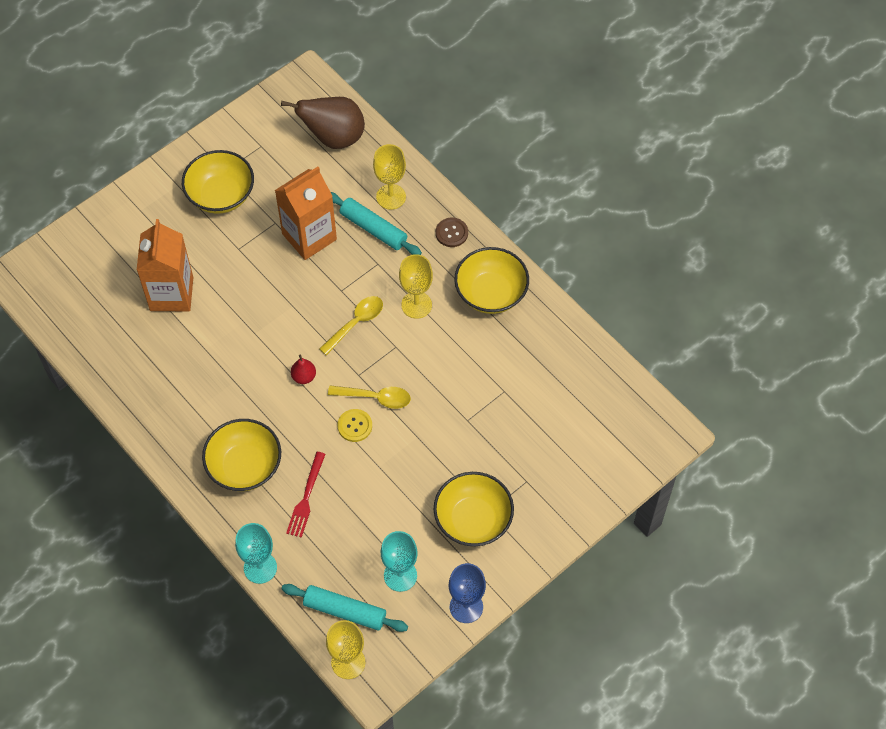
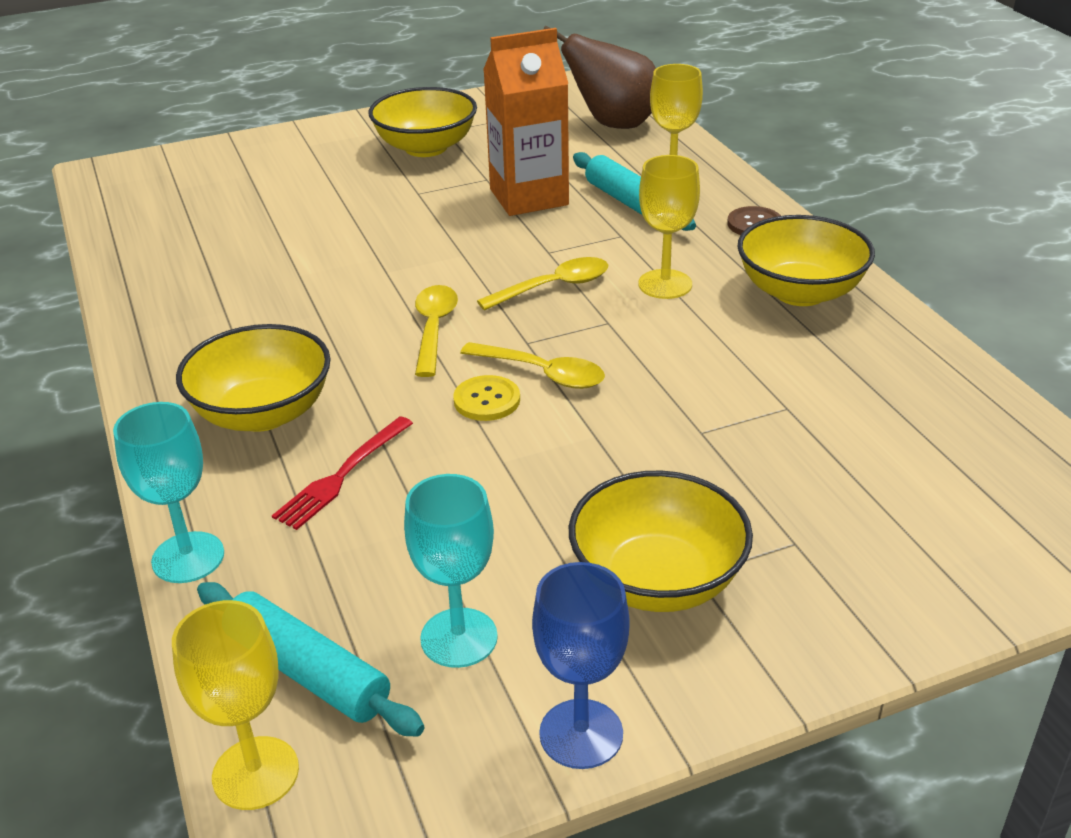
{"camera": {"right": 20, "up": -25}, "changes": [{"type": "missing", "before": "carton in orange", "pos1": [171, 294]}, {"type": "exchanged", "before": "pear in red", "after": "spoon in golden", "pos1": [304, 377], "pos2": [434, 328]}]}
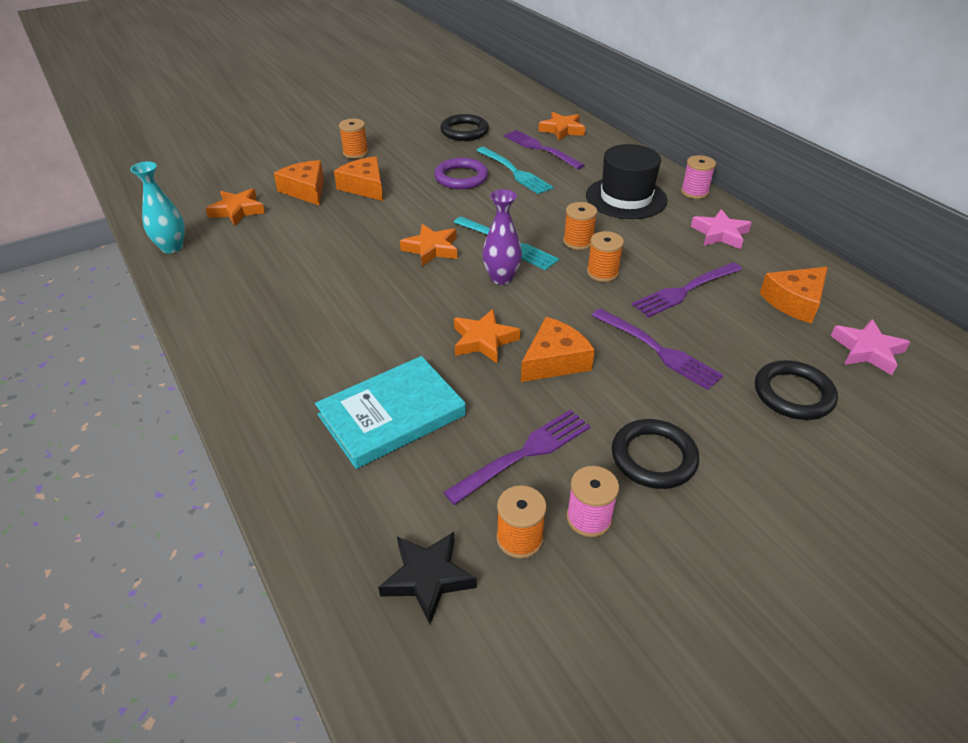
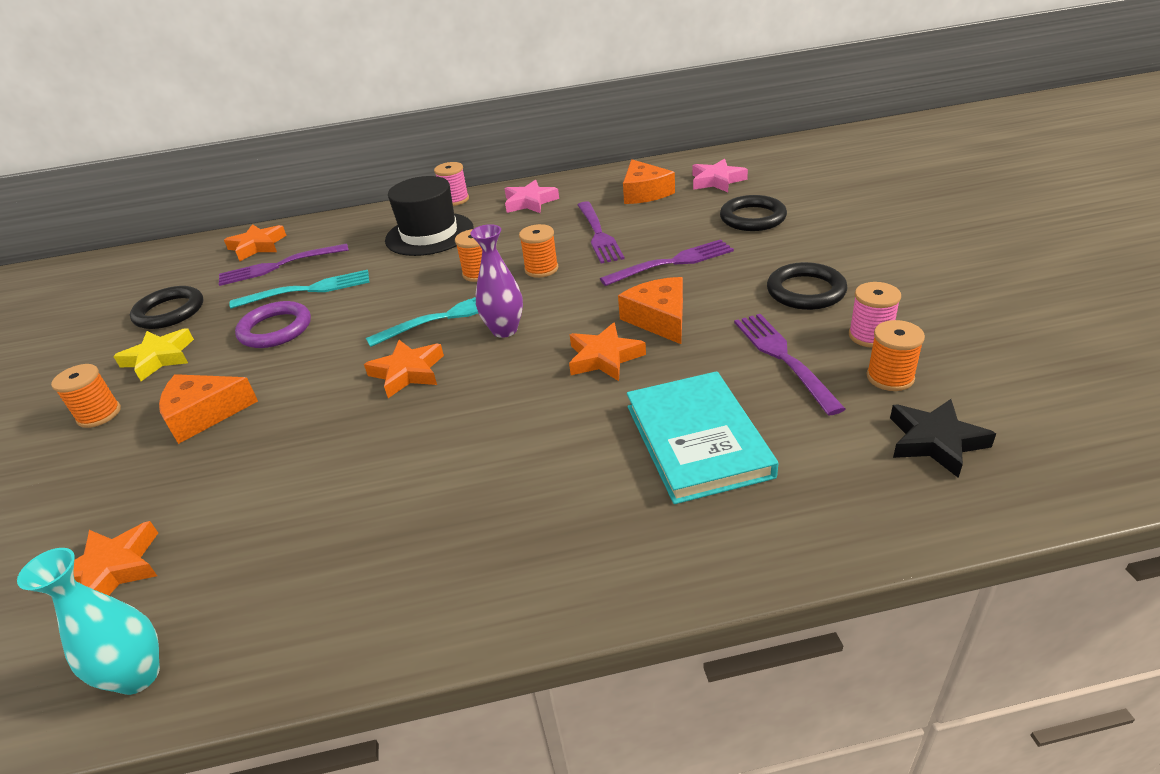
{"camera": {"right": -65, "up": -5}, "changes": [{"type": "missing", "before": "cheese in orange", "pos1": [306, 190]}, {"type": "appeared", "after": "star in golden", "pos2": [159, 358]}]}
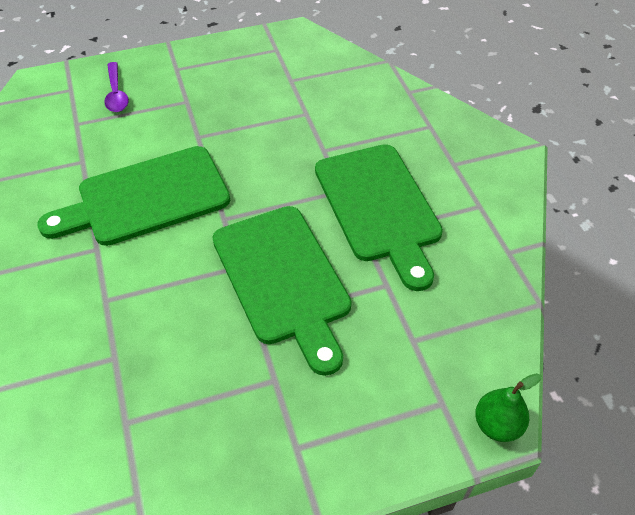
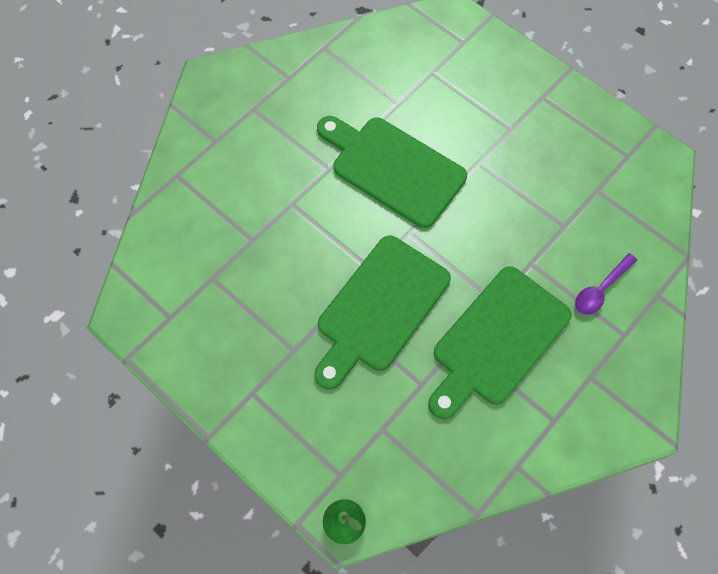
{"camera": {"right": 60, "up": 15}, "changes": [{"type": "relocated", "before": "spoon in royal purple", "pos1": [116, 94], "pos2": [601, 289]}]}
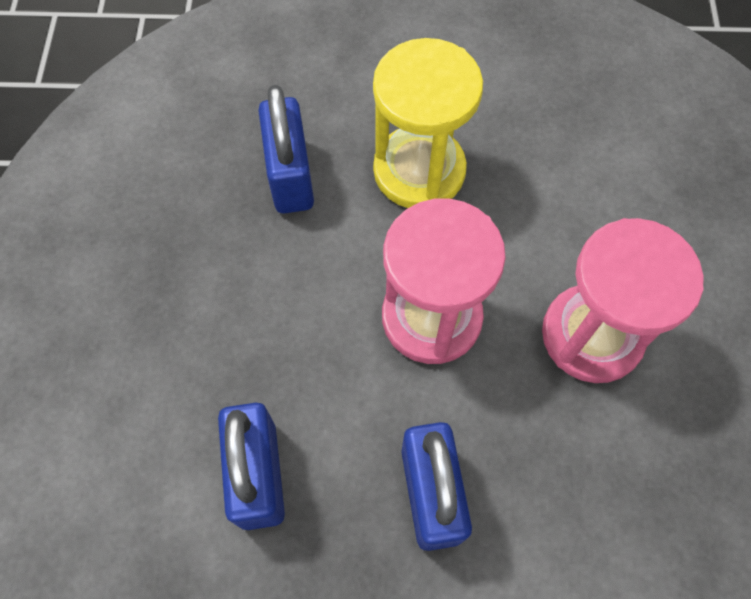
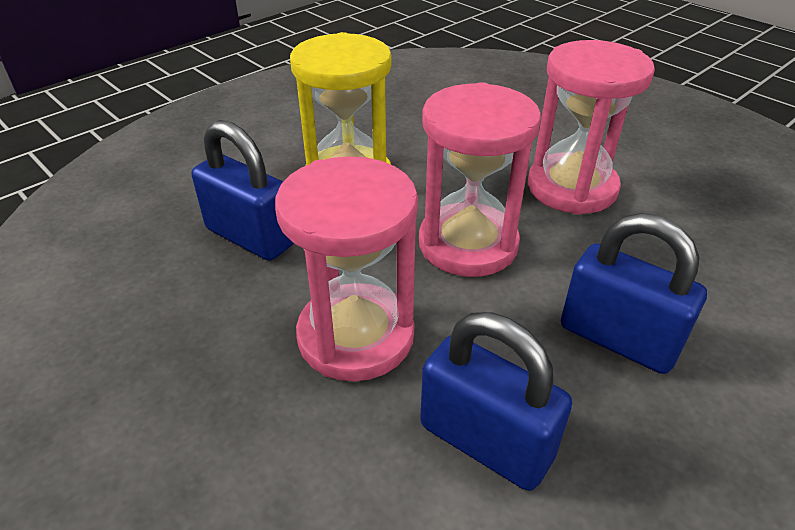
{"camera": {"right": -45, "up": -25}, "changes": [{"type": "appeared", "after": "hourglass in pink", "pos2": [356, 336]}]}
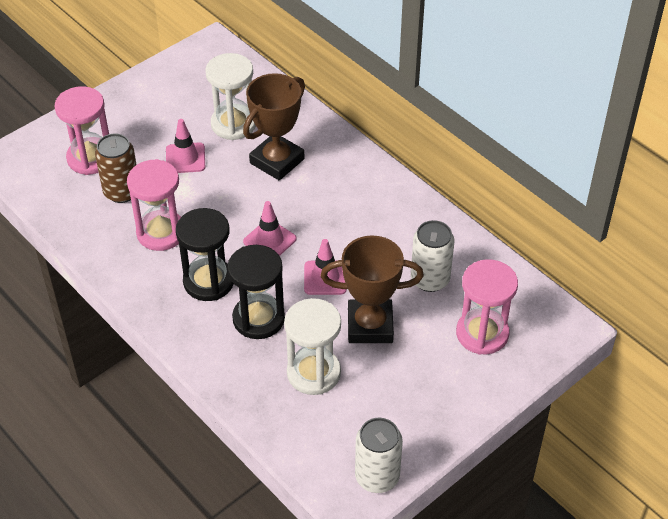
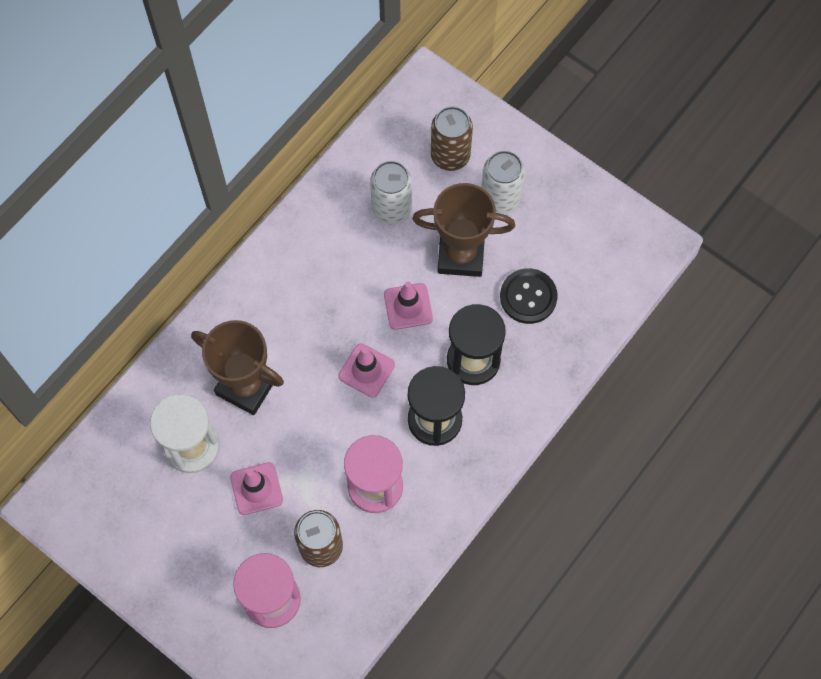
{"camera": {"right": -100, "up": 20}, "changes": [{"type": "exchanged", "before": "hourglass in pure white", "after": "sewing button in black", "pos1": [313, 373], "pos2": [528, 297]}, {"type": "spun", "before": "prize cup in dark brown", "pos1": [370, 325], "pos2": [461, 255], "turn": -75}, {"type": "relocated", "before": "soda can in pure white", "pos1": [377, 477], "pos2": [500, 199]}, {"type": "exchanged", "before": "hourglass in pink", "after": "soda can in dark brown", "pos1": [482, 333], "pos2": [450, 156]}]}
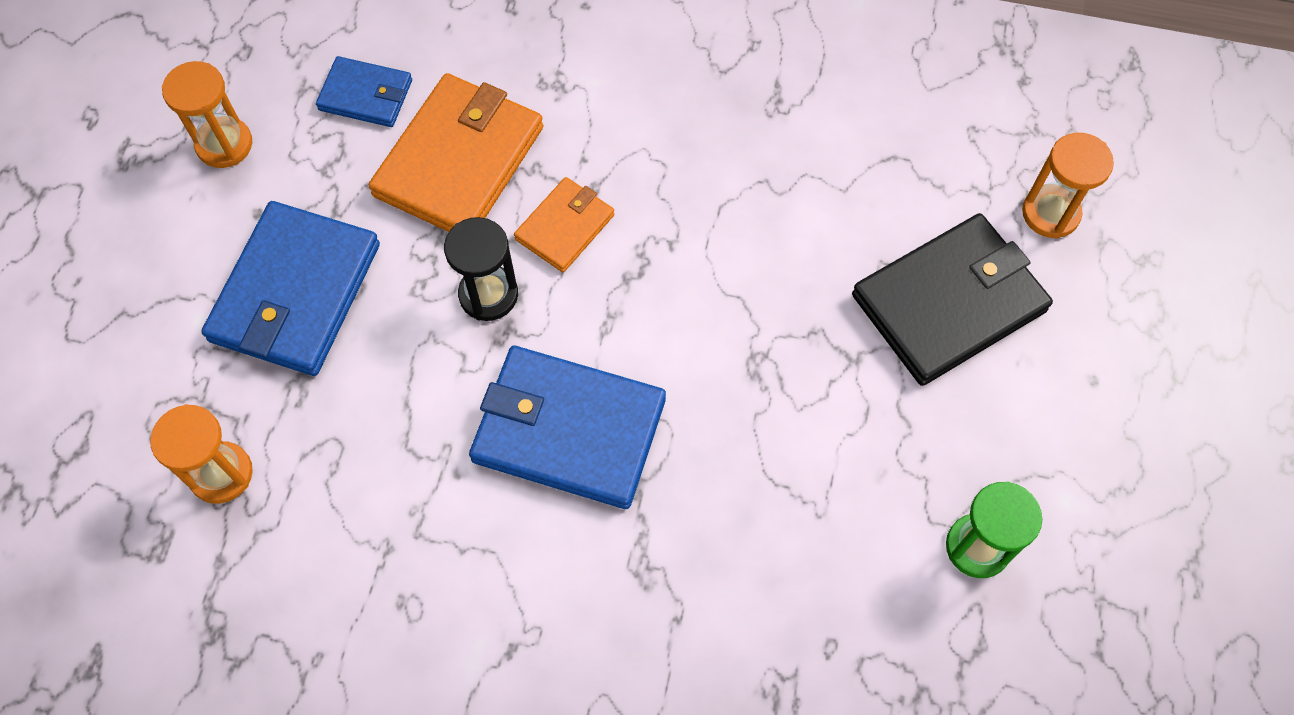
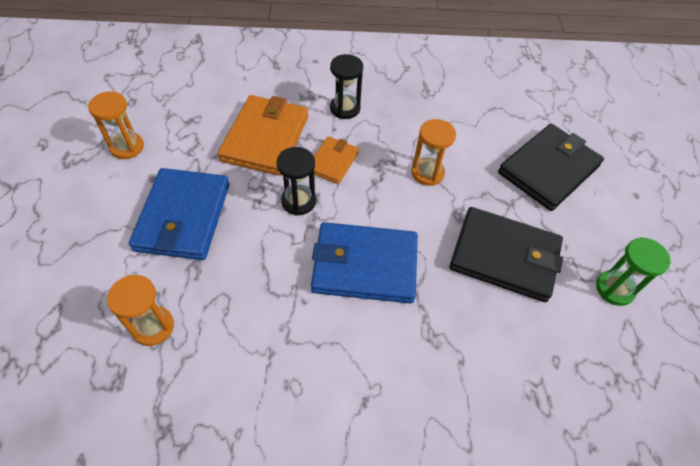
{"camera": {"right": -15, "up": -10}, "changes": [{"type": "missing", "before": "wallet in royal blue", "pos1": [366, 95]}, {"type": "relocated", "before": "hourglass in orange", "pos1": [1050, 213], "pos2": [427, 173]}, {"type": "appeared", "after": "hourglass in black", "pos2": [345, 108]}, {"type": "appeared", "after": "wallet in black", "pos2": [504, 257]}]}
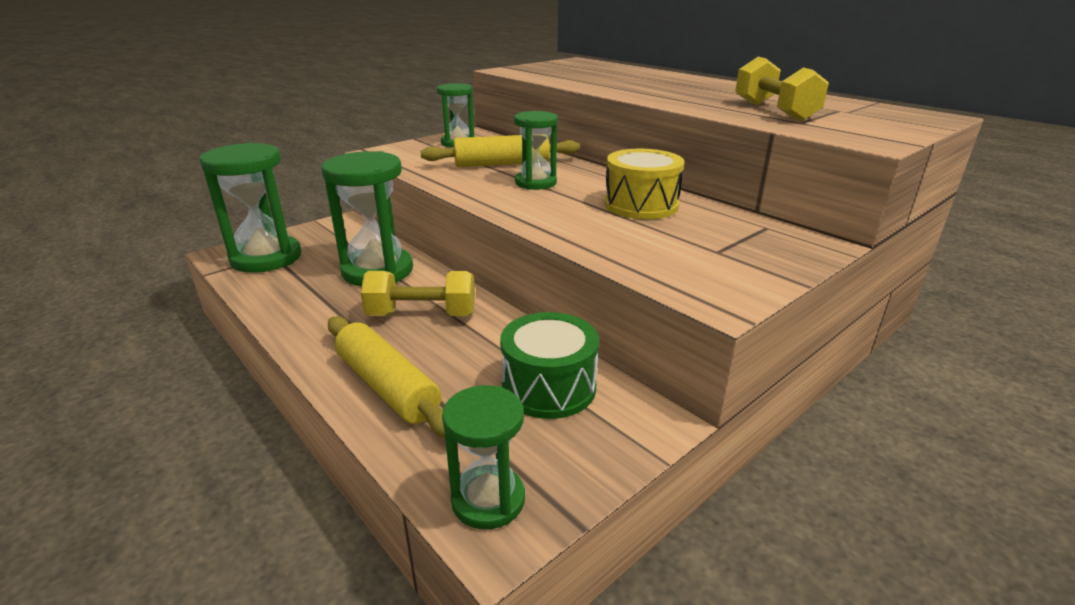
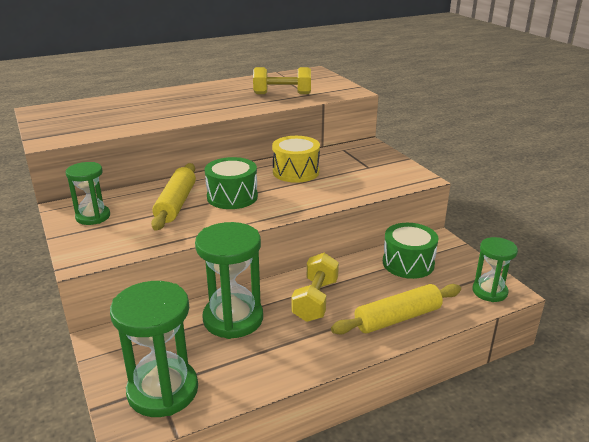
{"camera": {"right": -75, "up": 0}, "changes": [{"type": "exchanged", "before": "hourglass in emerald", "after": "drum in emerald", "pos1": [535, 183], "pos2": [232, 197]}]}
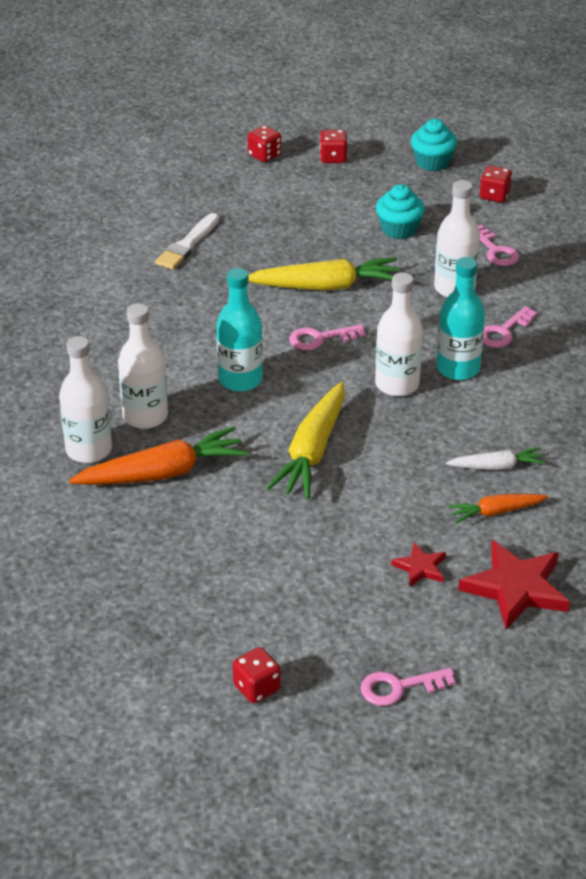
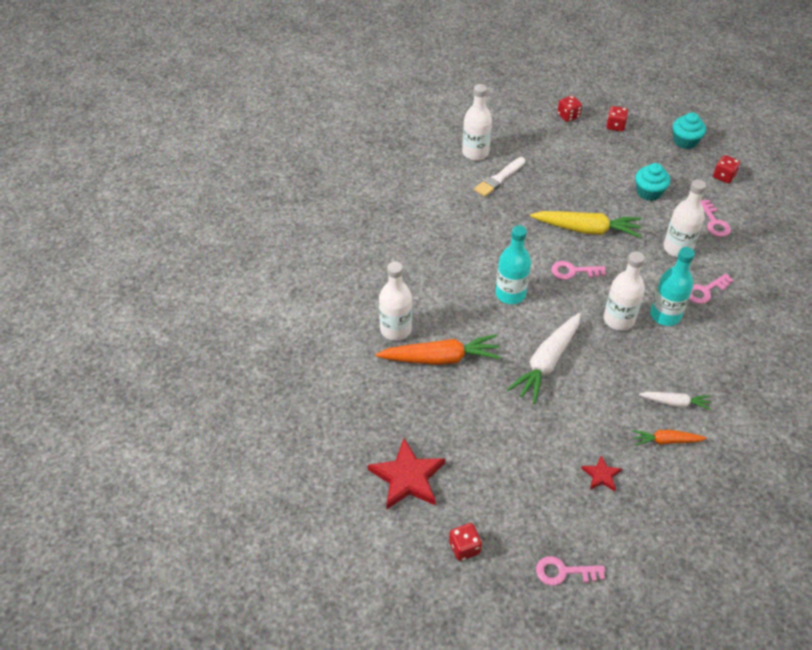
{"camera": {"right": 15, "up": 10}, "changes": [{"type": "relocated", "before": "drink bottle in pure white", "pos1": [145, 416], "pos2": [475, 153]}, {"type": "colour", "before": "root vegetable in golden", "after": "root vegetable in pure white", "pos1": [312, 451], "pos2": [547, 363]}, {"type": "relocated", "before": "star in red", "pos1": [516, 588], "pos2": [407, 478]}]}
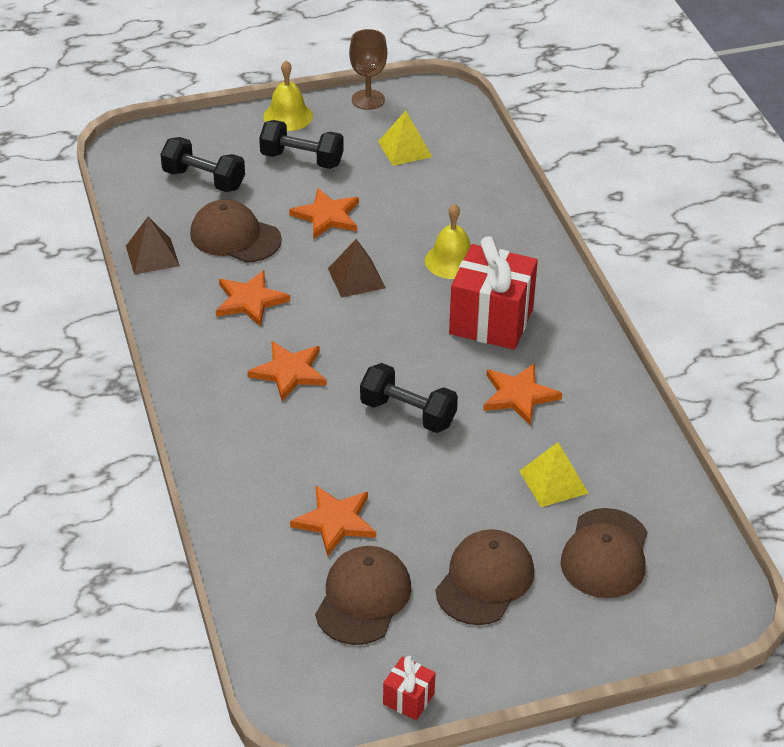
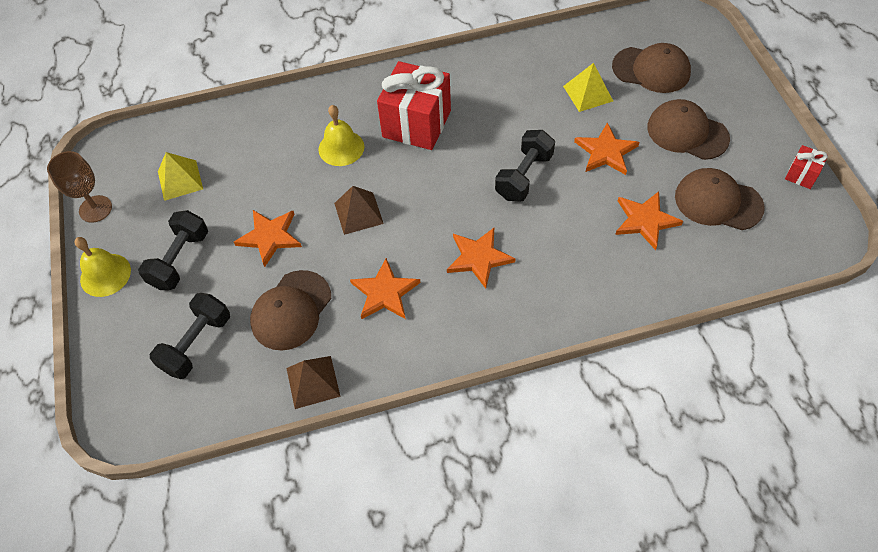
{"camera": {"right": -85, "up": 15}, "changes": [{"type": "relocated", "before": "star in orange", "pos1": [519, 395], "pos2": [605, 152]}]}
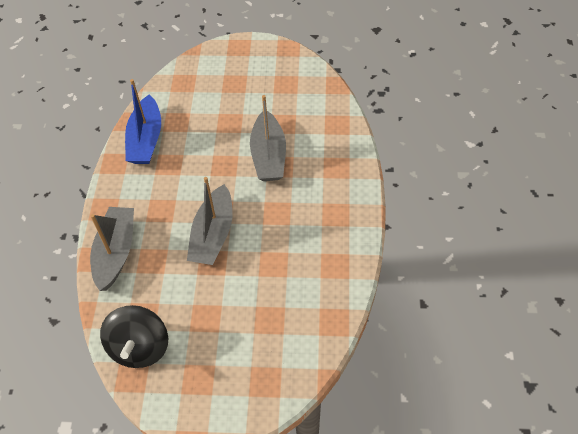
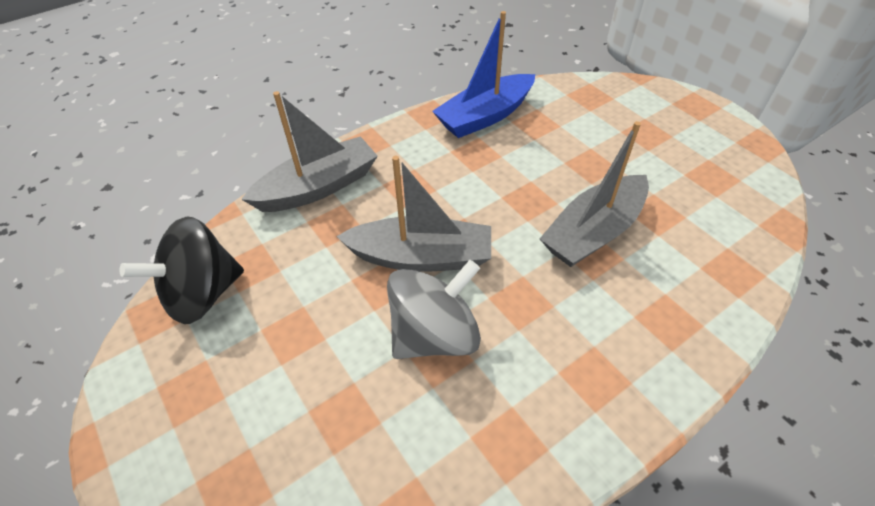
{"camera": {"right": 50, "up": -5}, "changes": [{"type": "spun", "before": "sailboat in gray", "pos1": [213, 235], "pos2": [421, 257], "turn": -150}, {"type": "appeared", "after": "whirligig in gray", "pos2": [434, 334]}]}
